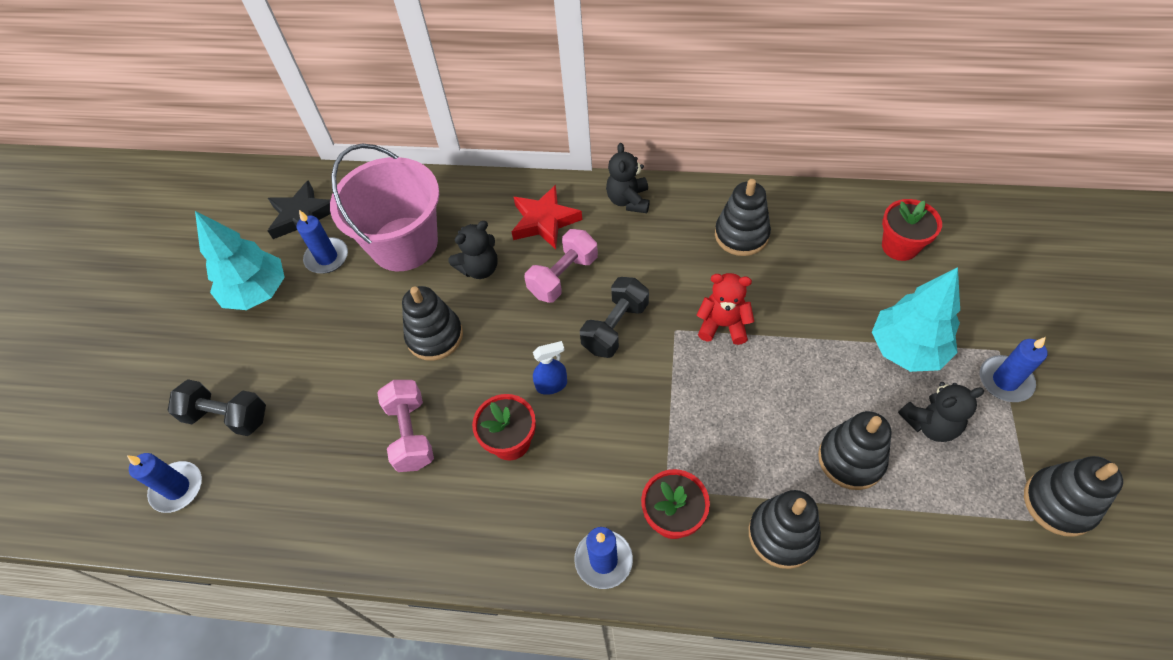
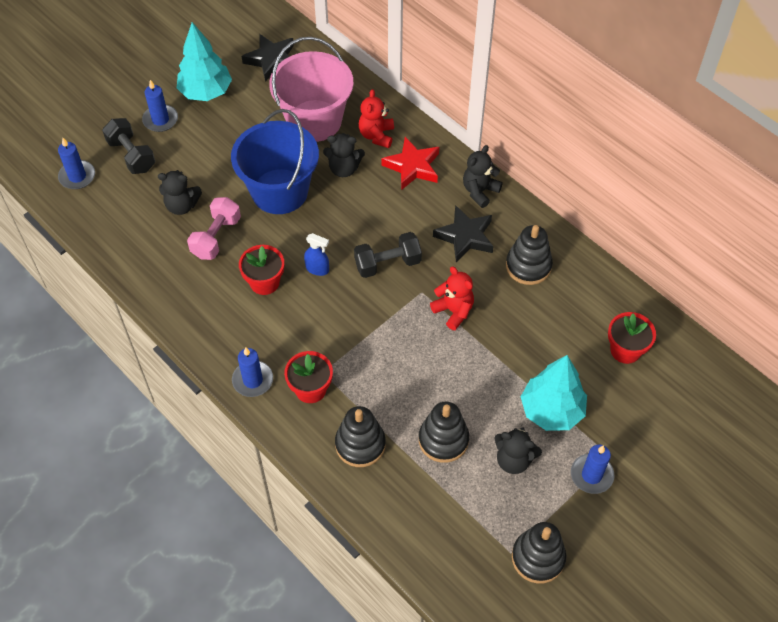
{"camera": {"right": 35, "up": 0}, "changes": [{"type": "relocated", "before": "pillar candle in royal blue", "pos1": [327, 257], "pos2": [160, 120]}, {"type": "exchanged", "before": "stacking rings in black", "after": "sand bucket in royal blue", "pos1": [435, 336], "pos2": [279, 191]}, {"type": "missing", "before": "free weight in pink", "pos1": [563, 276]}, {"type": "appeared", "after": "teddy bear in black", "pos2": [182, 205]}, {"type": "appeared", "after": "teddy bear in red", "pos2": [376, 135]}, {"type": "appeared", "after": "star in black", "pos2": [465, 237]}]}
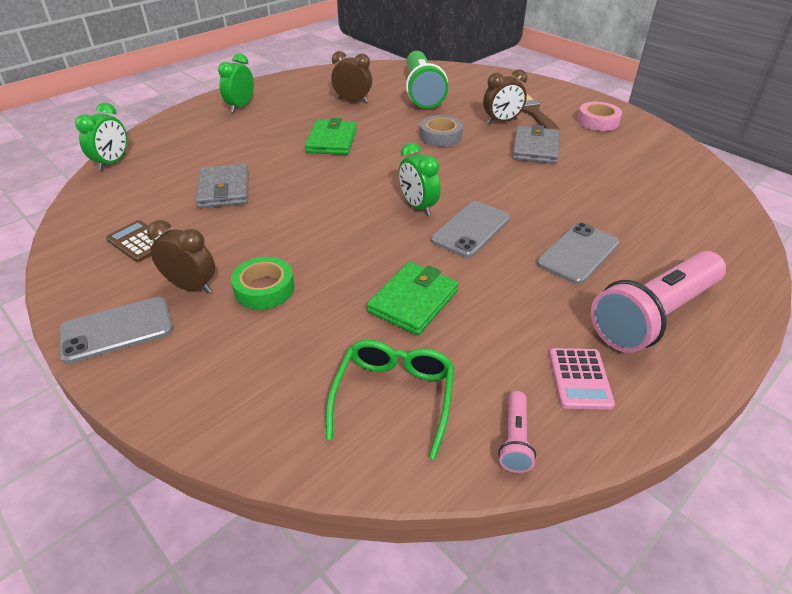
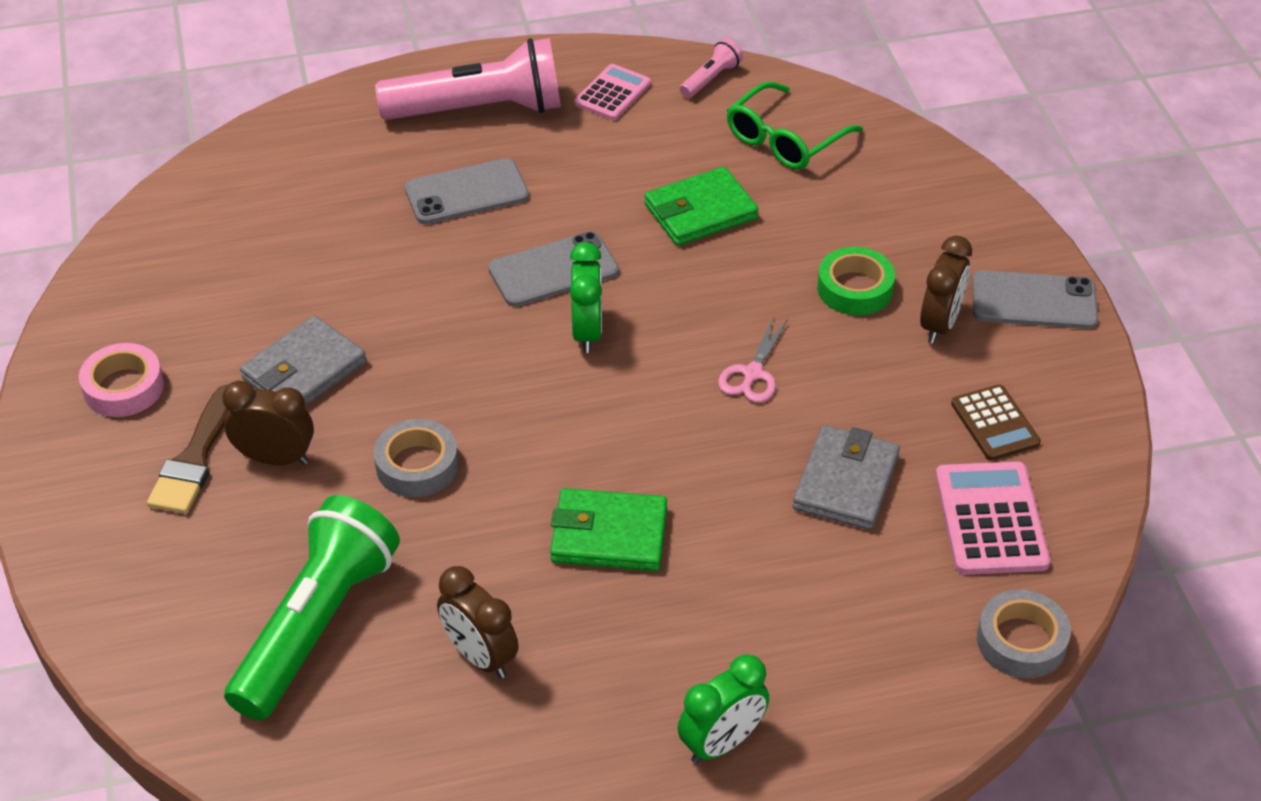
{"camera": {"right": -150, "up": 5}, "changes": [{"type": "exchanged", "before": "bedside clock in emerald", "after": "sticky tape in gray", "pos1": [112, 162], "pos2": [1021, 641]}, {"type": "spun", "before": "bedside clock in dark brown", "pos1": [191, 286], "pos2": [939, 324], "turn": -120}, {"type": "spun", "before": "wallet in emerald", "pos1": [332, 141], "pos2": [609, 535], "turn": 60}, {"type": "appeared", "after": "shears in pink", "pos2": [752, 374]}, {"type": "appeared", "after": "calculator in pink", "pos2": [991, 519]}]}
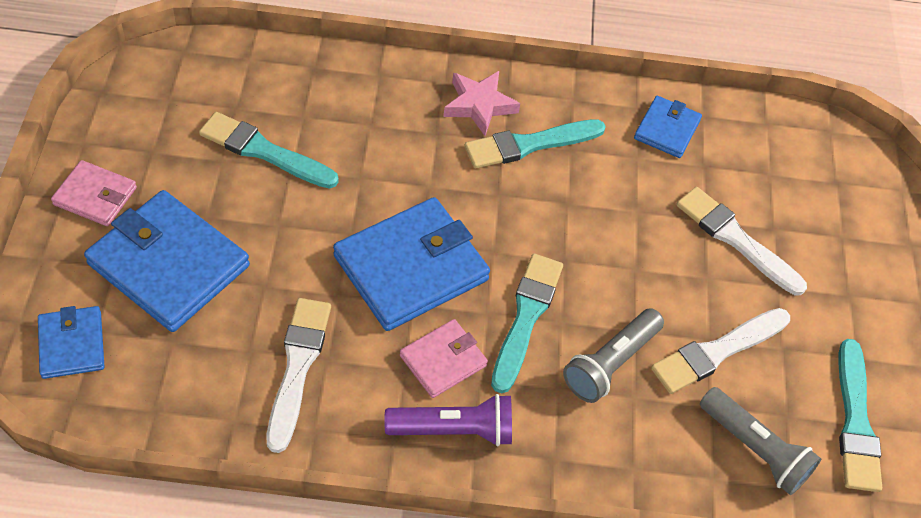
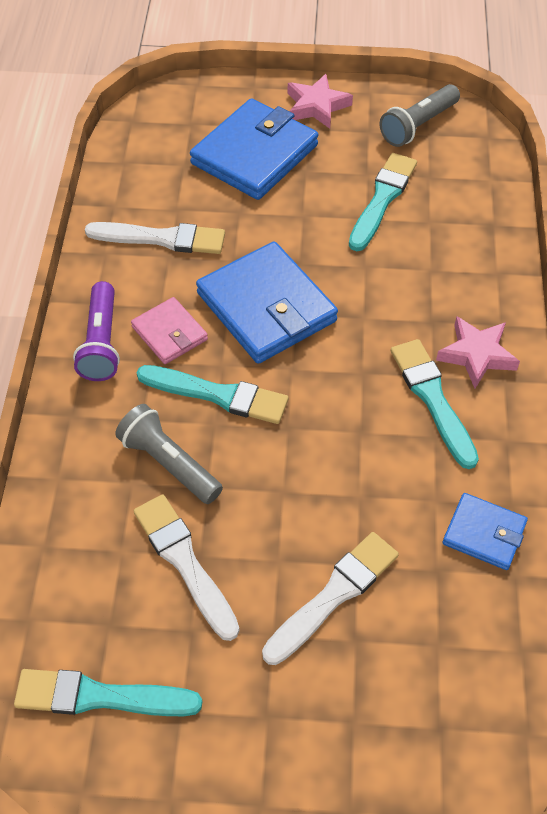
{"camera": {"right": 95, "up": 0}, "changes": [{"type": "missing", "before": "wallet in royal blue", "pos1": [72, 344]}, {"type": "exchanged", "before": "wallet in pink", "after": "star in pink", "pos1": [95, 196], "pos2": [316, 106]}, {"type": "relocated", "before": "pocket torch in gray", "pos1": [754, 449], "pos2": [418, 125]}]}
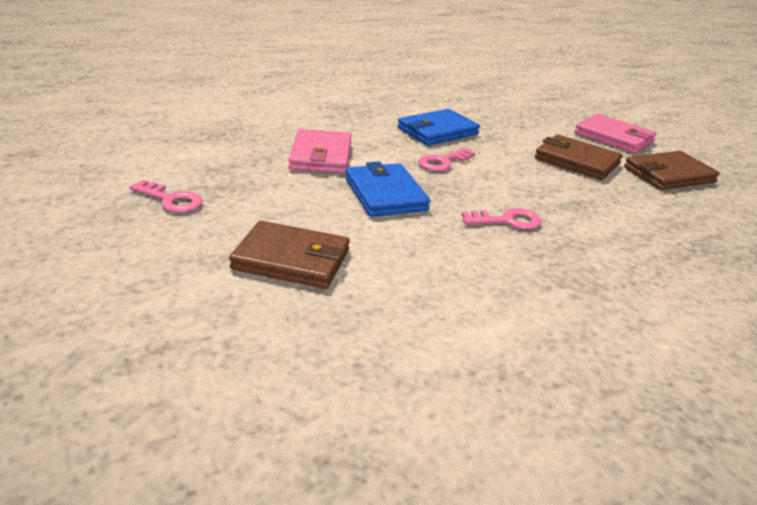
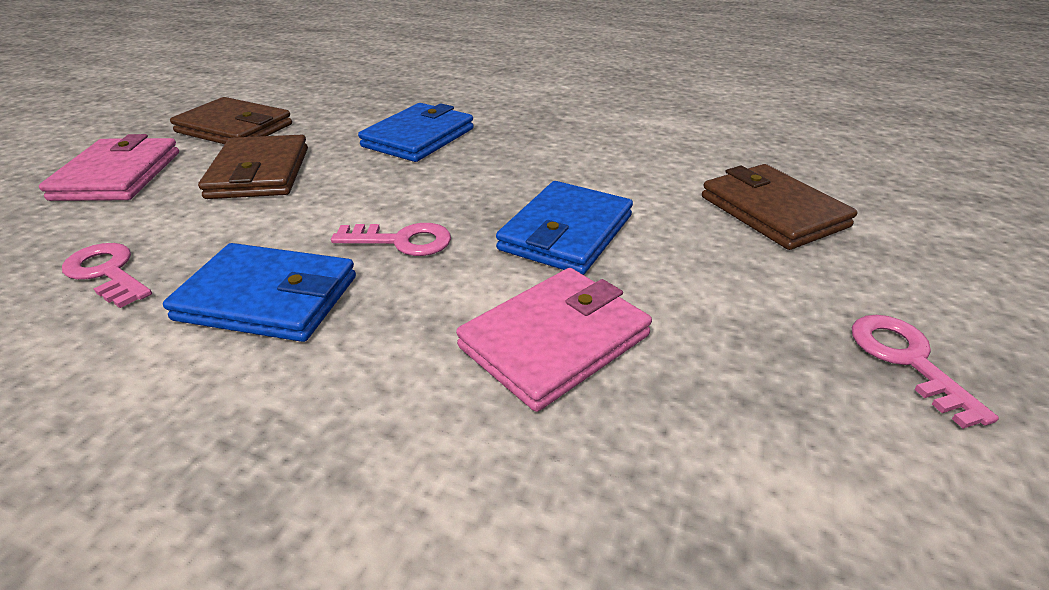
{"camera": {"right": -130, "up": 5}, "changes": [{"type": "relocated", "before": "latchkey in pink", "pos1": [507, 221], "pos2": [107, 272]}, {"type": "appeared", "after": "wallet in royal blue", "pos2": [419, 137]}]}
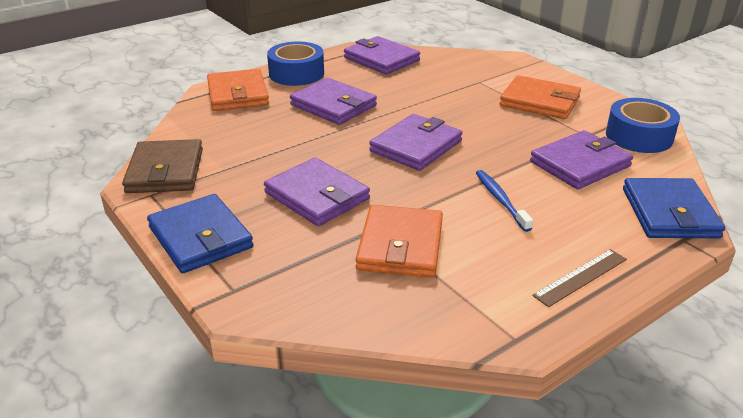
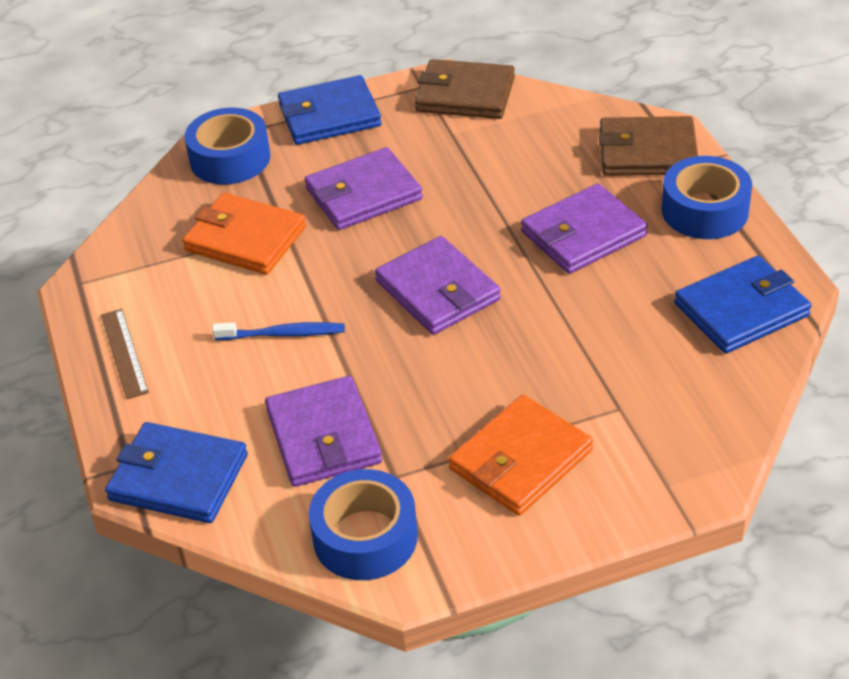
{"camera": {"right": 110, "up": 10}, "changes": [{"type": "colour", "before": "wallet in orange", "after": "wallet in dark brown", "pos1": [237, 94], "pos2": [647, 152]}, {"type": "colour", "before": "wallet in royal purple", "after": "wallet in royal blue", "pos1": [381, 59], "pos2": [741, 310]}, {"type": "appeared", "after": "sticky tape in royal blue", "pos2": [230, 159]}]}
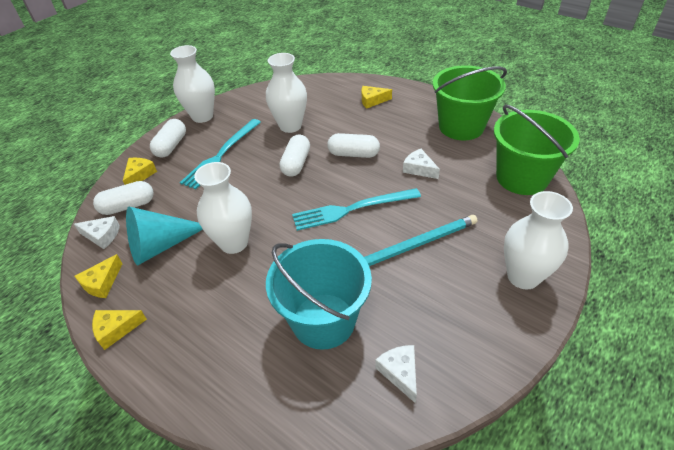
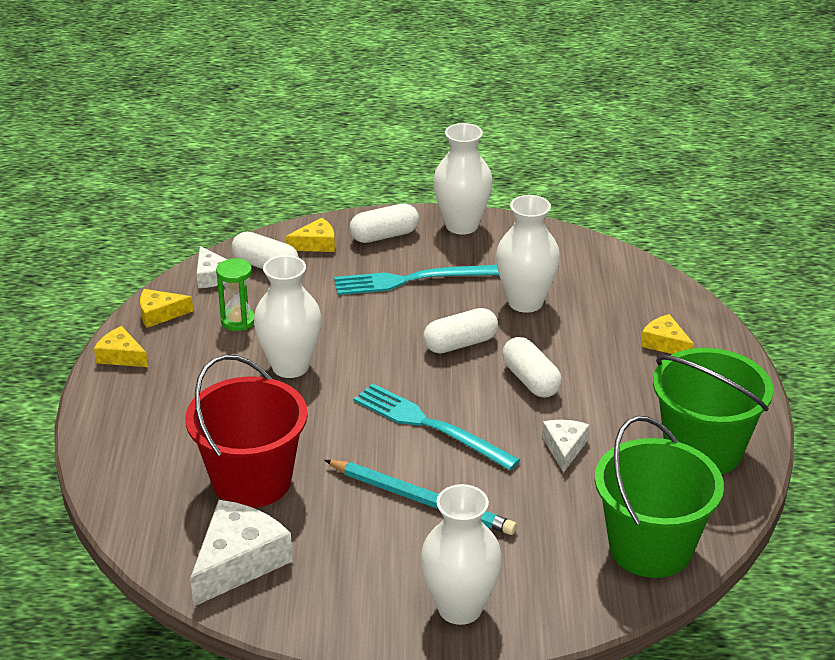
{"camera": {"right": 50, "up": -10}, "changes": [{"type": "exchanged", "before": "solid cone in teal", "after": "hourglass in emerald", "pos1": [161, 246], "pos2": [238, 321]}, {"type": "colour", "before": "sand bucket in teal", "after": "sand bucket in red", "pos1": [323, 320], "pos2": [252, 481]}, {"type": "size", "before": "cheese in pure white", "pos1": [400, 373], "pos2": [238, 562], "scale": 1.78}]}
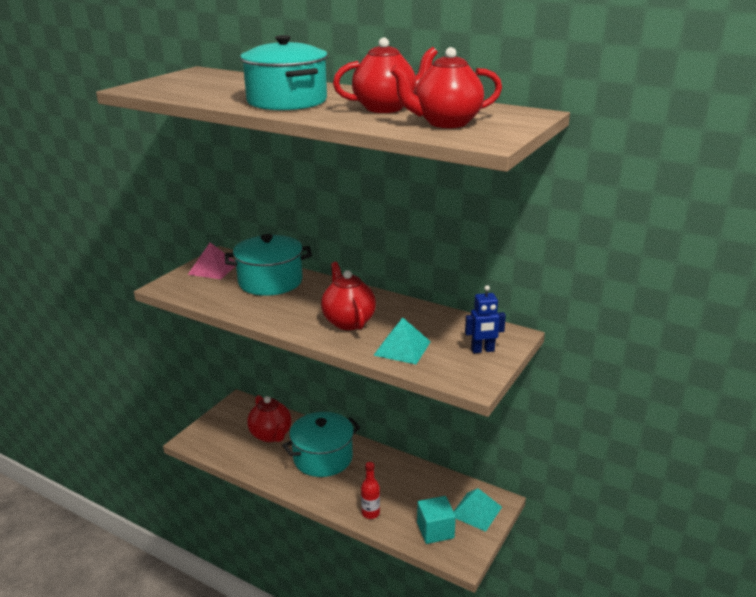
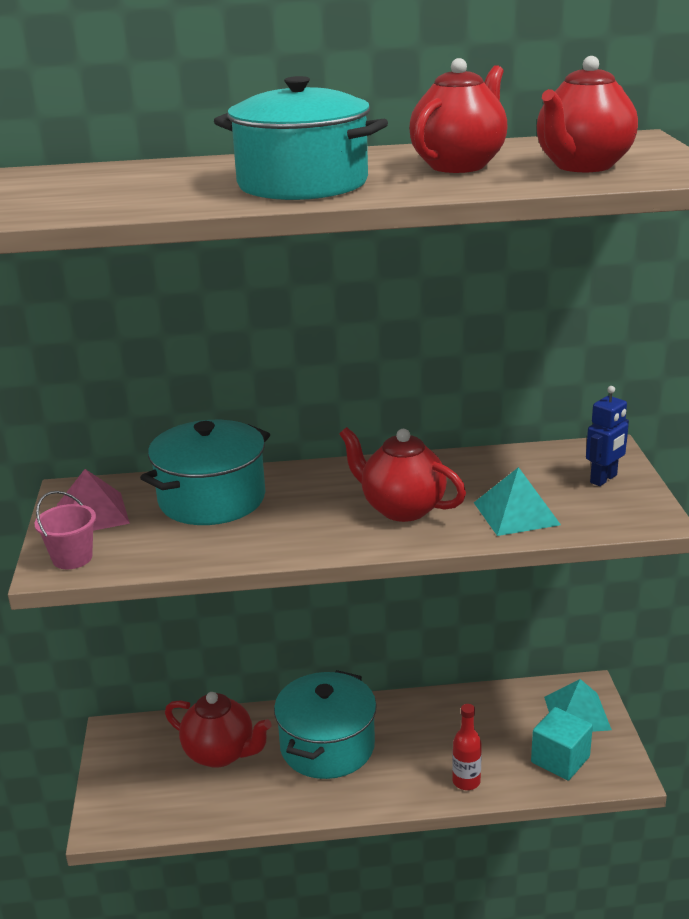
{"camera": {"right": -35, "up": 0}, "changes": [{"type": "appeared", "after": "sand bucket in pink", "pos2": [72, 558]}]}
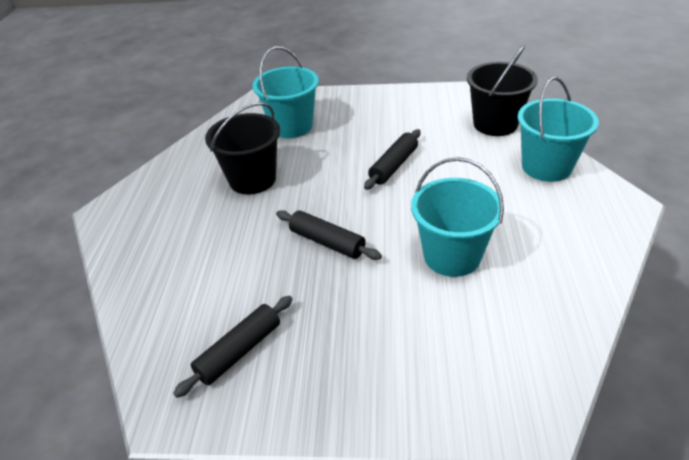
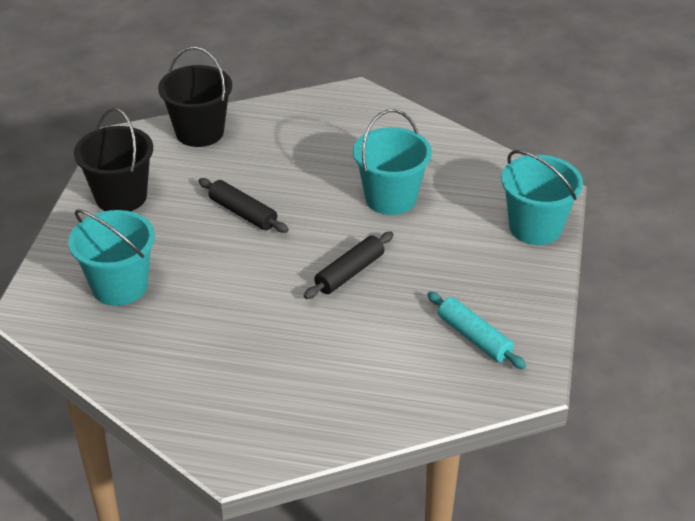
{"camera": {"right": -85, "up": 0}, "changes": [{"type": "colour", "before": "rolling pin in black", "after": "rolling pin in teal", "pos1": [239, 351], "pos2": [474, 338]}, {"type": "relocated", "before": "sand bucket in black", "pos1": [252, 179], "pos2": [121, 197]}, {"type": "relocated", "before": "sand bucket in teal", "pos1": [546, 167], "pos2": [535, 227]}]}
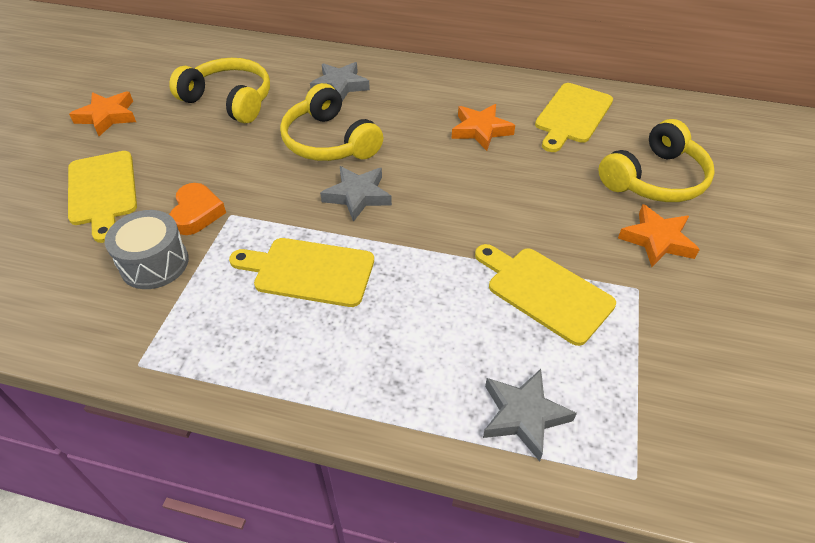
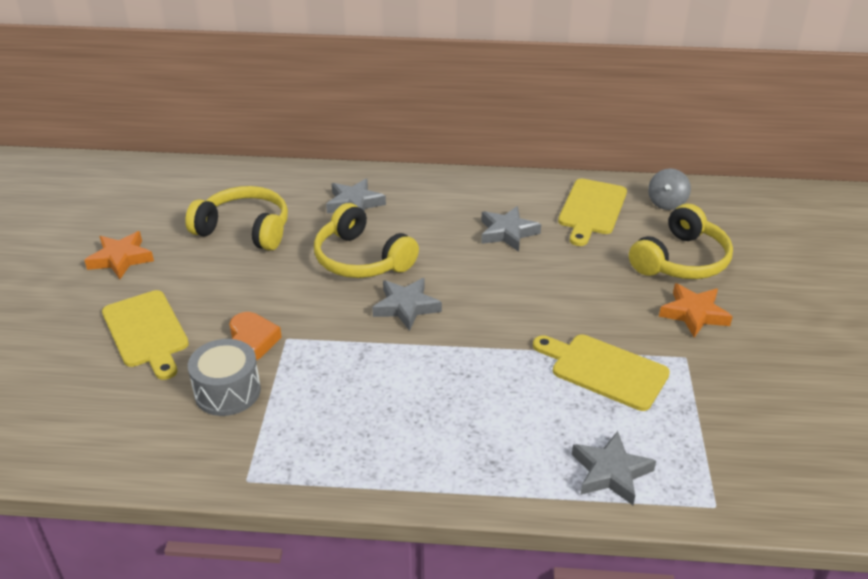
{"camera": {"right": -10, "up": -10}, "changes": [{"type": "missing", "before": "cutting board in golden", "pos1": [309, 271]}, {"type": "colour", "before": "star in orange", "after": "star in gray", "pos1": [480, 130], "pos2": [507, 232]}, {"type": "appeared", "after": "whirligig in gray", "pos2": [666, 203]}]}
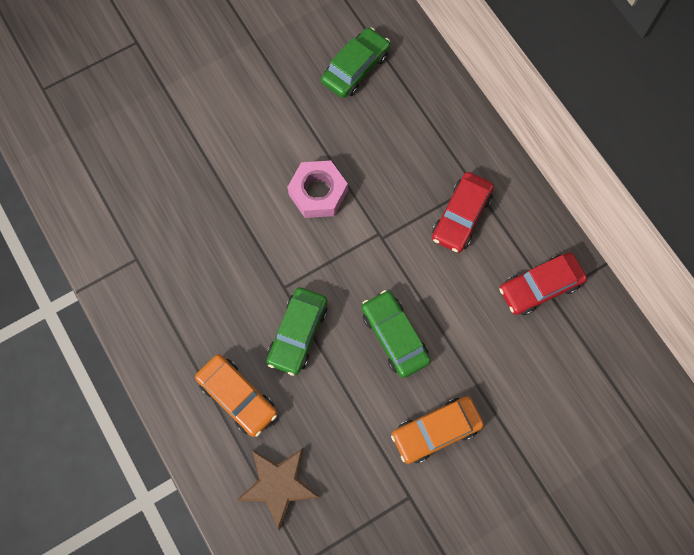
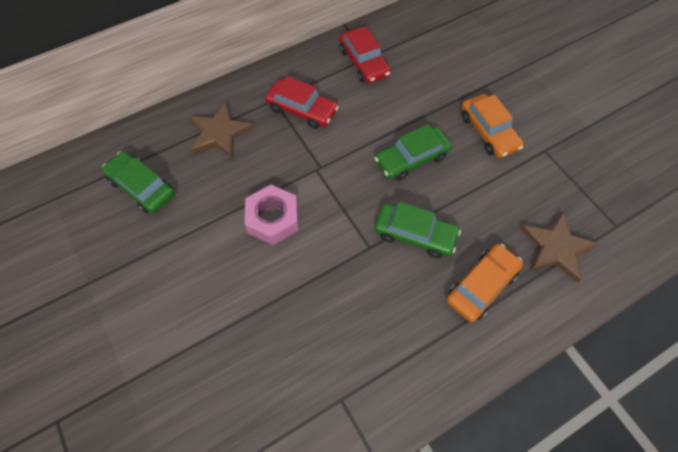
{"camera": {"right": -90, "up": -10}, "changes": [{"type": "appeared", "after": "star in dark brown", "pos2": [219, 133]}]}
